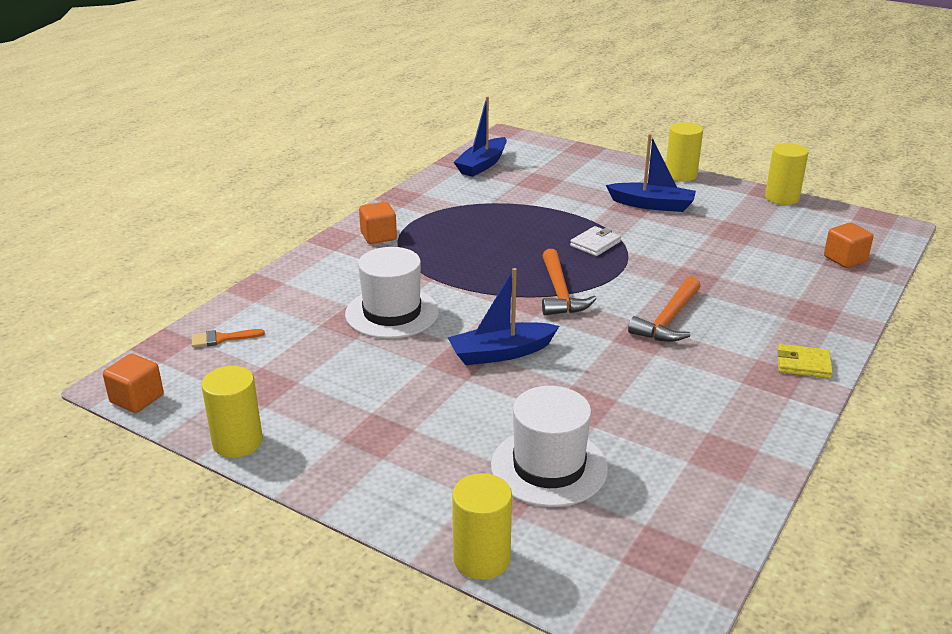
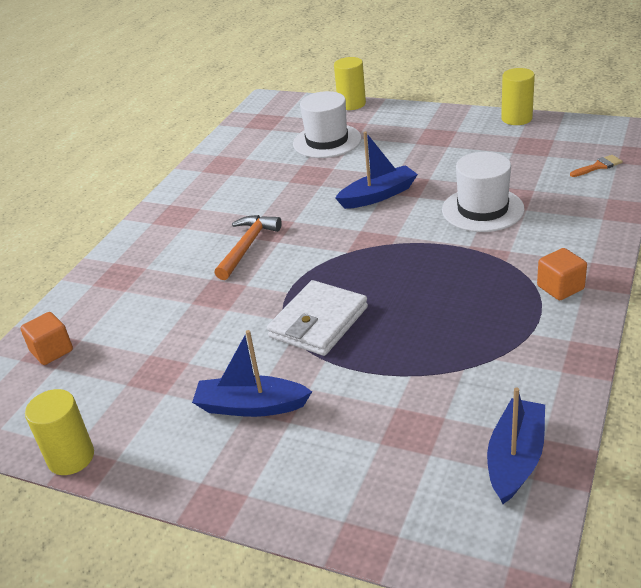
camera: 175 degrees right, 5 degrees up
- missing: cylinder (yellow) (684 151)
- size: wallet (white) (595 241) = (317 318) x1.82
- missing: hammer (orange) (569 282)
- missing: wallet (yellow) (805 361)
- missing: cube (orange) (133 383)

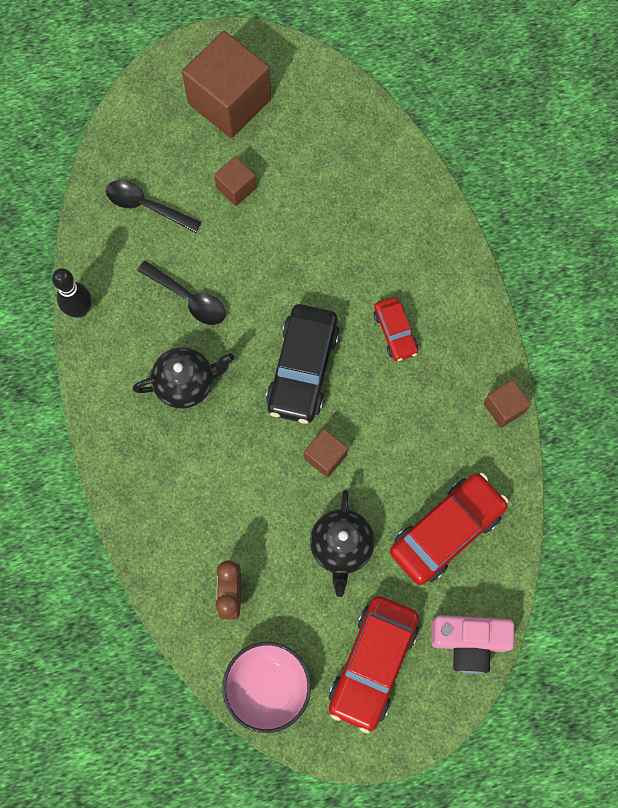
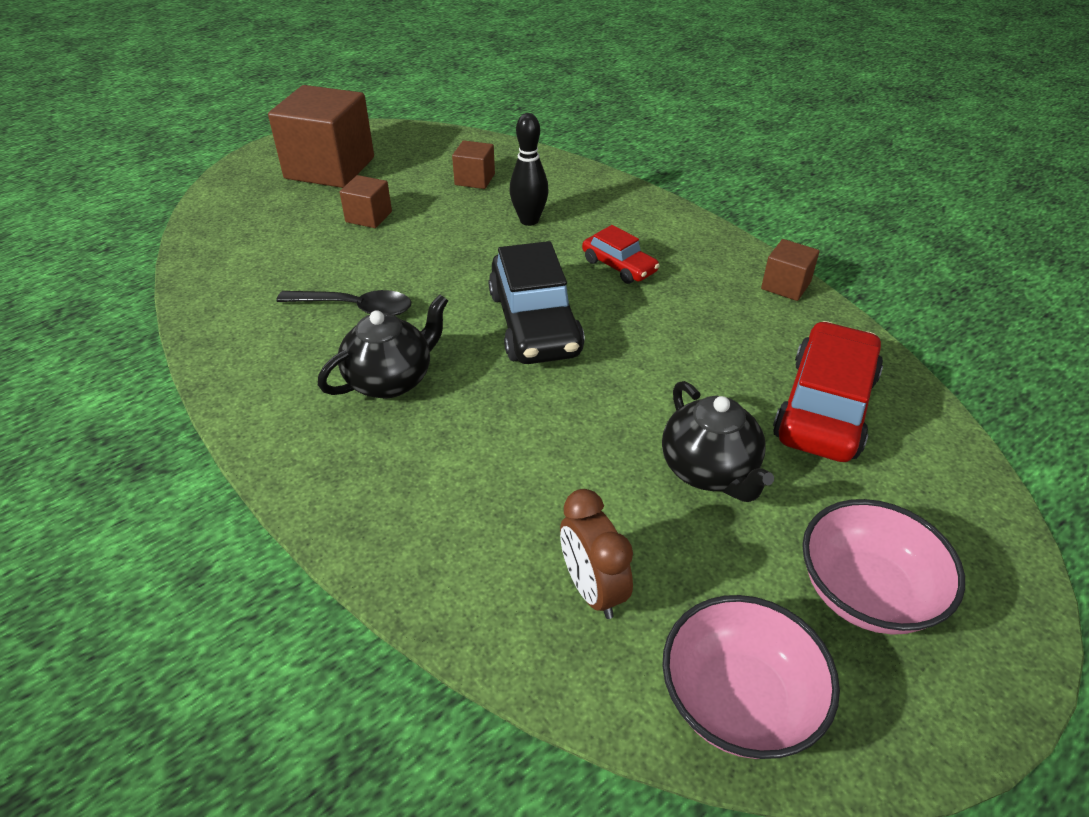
camera: 25 degrees left, 30 degrees down
- missing: spoon (black) (154 206)
- relocated: bowling pin (black) (71 293) to (529 169)
- relocated: cube (brown) (326 453) to (473 164)
- exchanged: car (red) (374 664) to bowl (pink) (883 567)
- missing: camera (pink) (473 644)

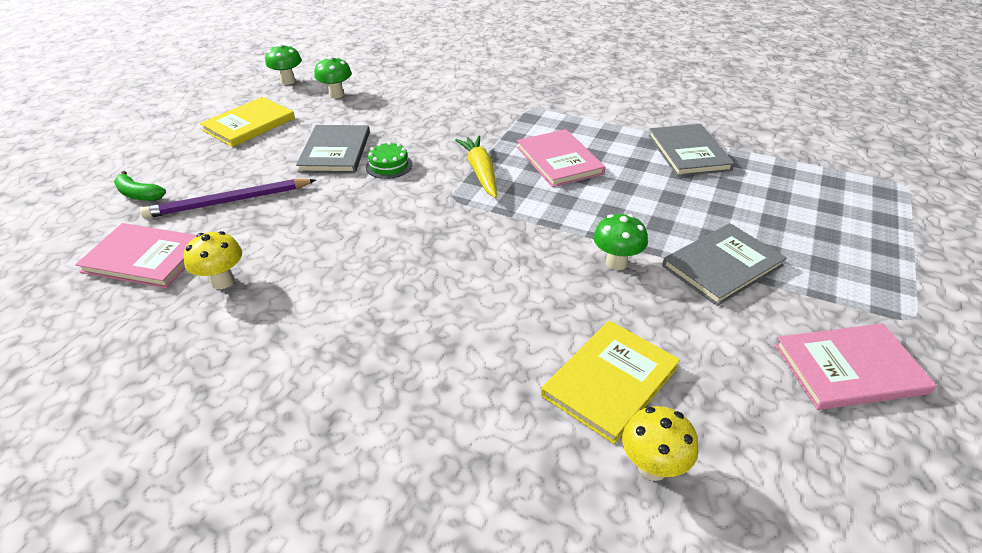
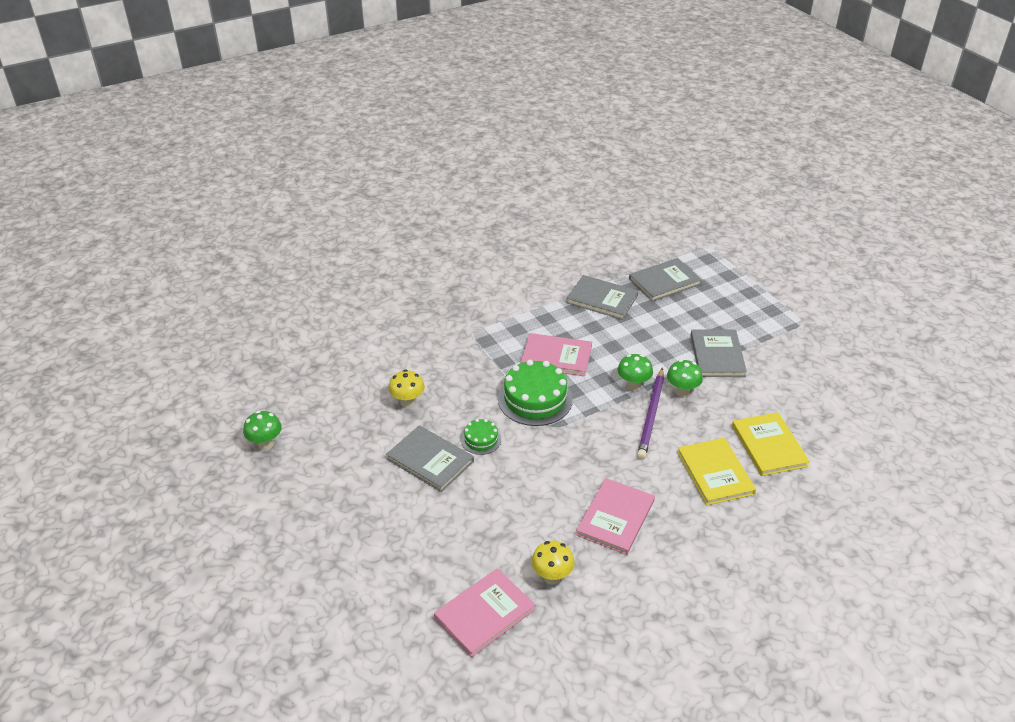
camera: 55 degrees left, 0 degrees up
- relocated: mushroom (green) (333 77) to (635 372)
- relocated: book (yellow) (247 122) to (716 471)
- exchanged: carrot (yellow) (476 167) to cake (green) (535 393)
- missing: banana (green) (140 186)
- relocated: pencil (purple) (228 198) to (650 413)
- relocated: book (pink) (856 366) to (615 516)
- relocated: mushroom (yellow) (660 443) to (407 389)
- appeared: book (grey) (665 280)

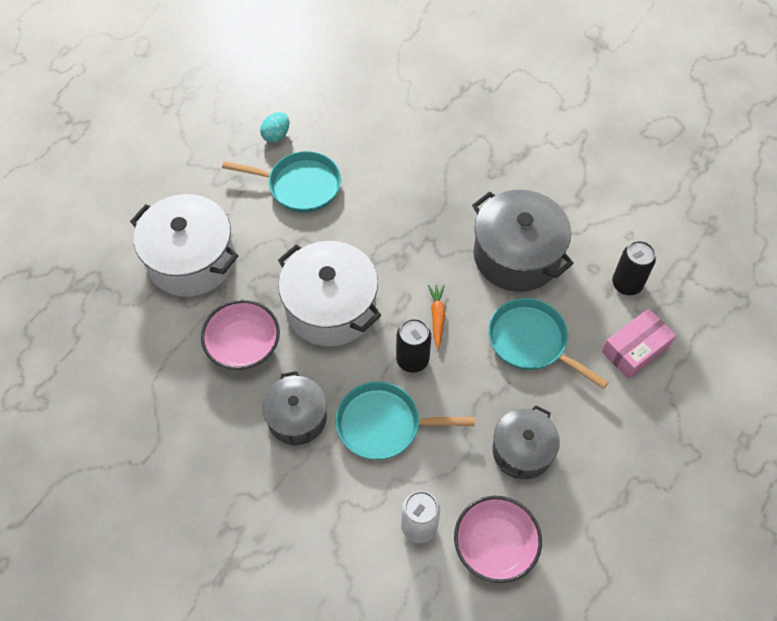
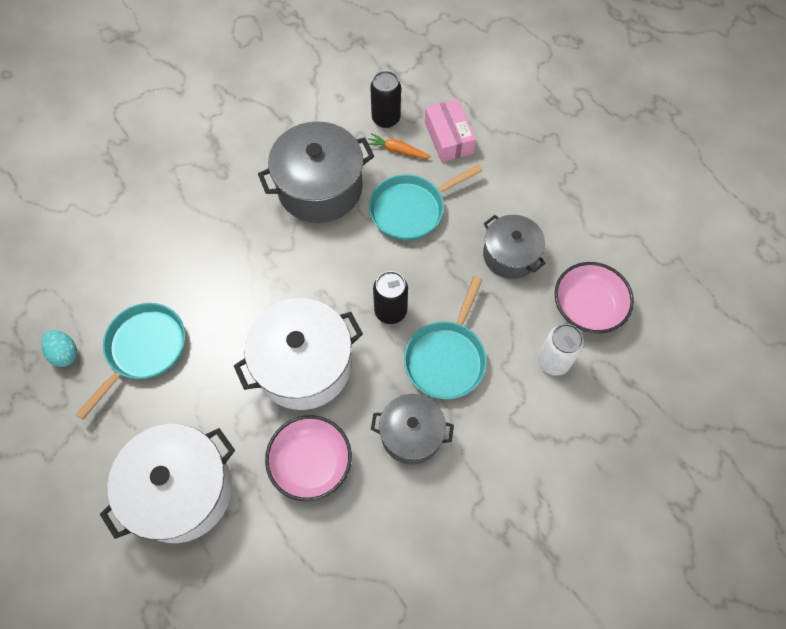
camera: 70 degrees left, 5 degrees up
- relocated: carrot (orange) (436 317) to (399 145)

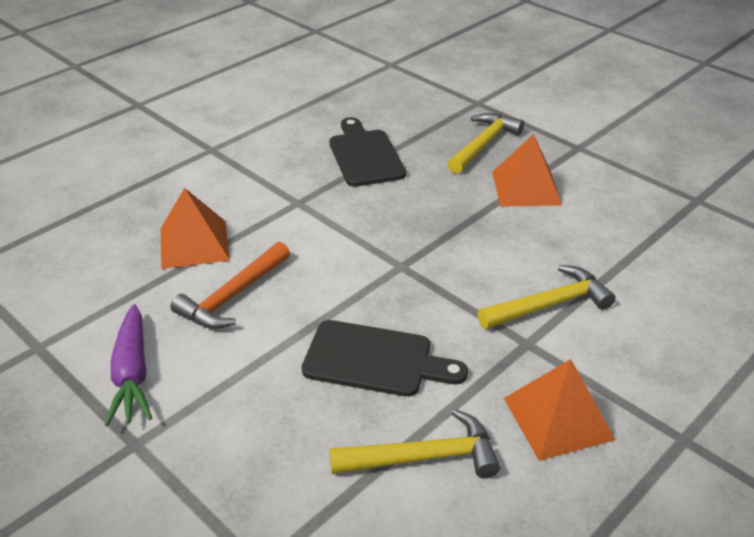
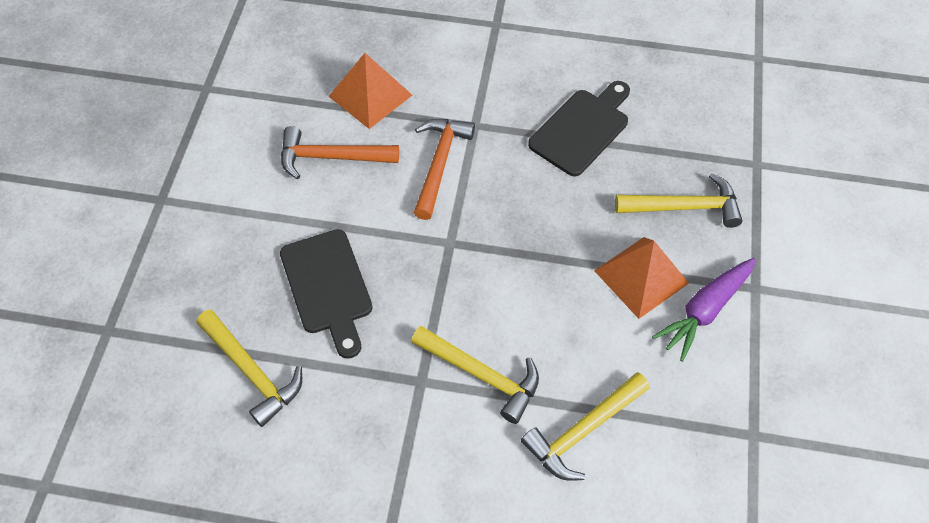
camera: 55 degrees right, 20 degrees up
- relocated: carrot (purple) (128 365) to (704 310)
- missing: pyramid (orange) (560 410)
- appeared: hammer (orange) (444 169)
- appeared: hammer (yellow) (585 426)

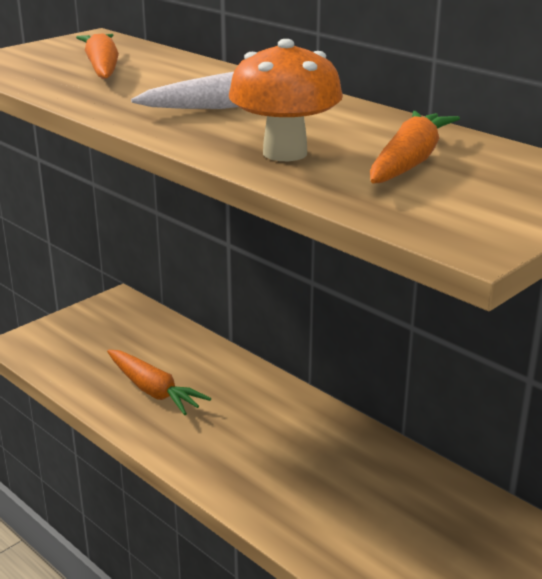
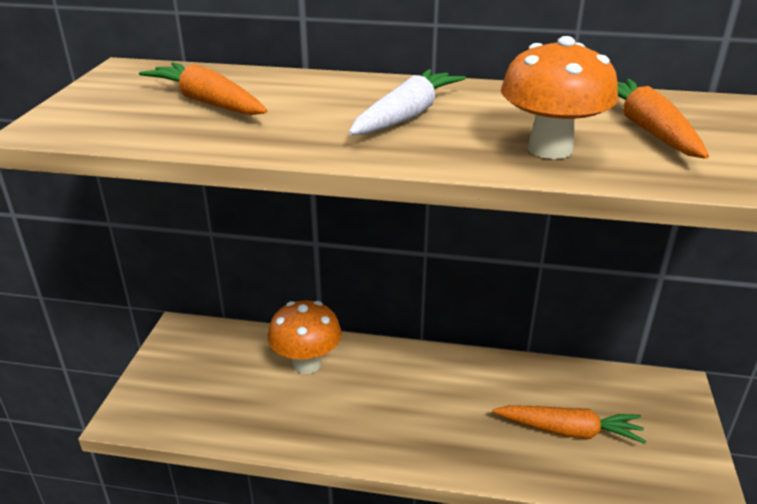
camera: 35 degrees left, 5 degrees up
- relocated: carrot (orange) (159 382) to (569 424)
- appeared: mushroom (orange) (305 337)

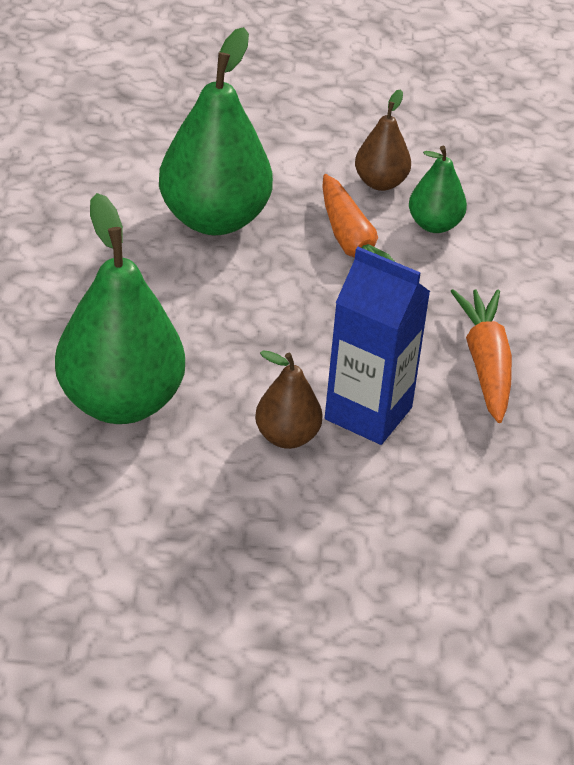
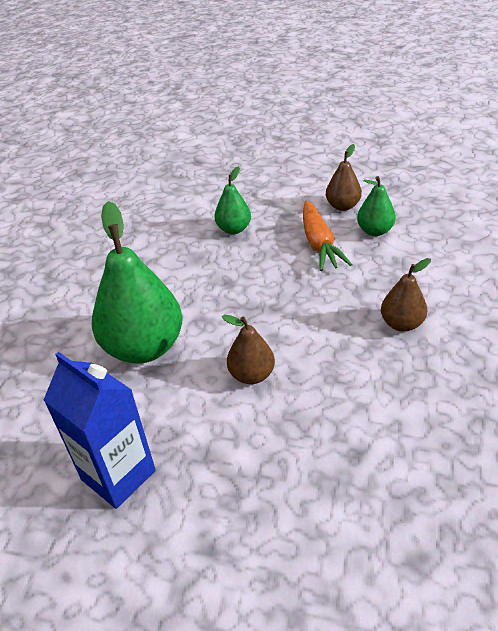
camera: 15 degrees right, 0 degrees up
- size: pear (green) (216 131) = (232 200) x0.52
- relocated: carton (blue) (378 346) to (100 430)
- exchanged: carrot (orange) (481 356) to pear (brown) (406 295)

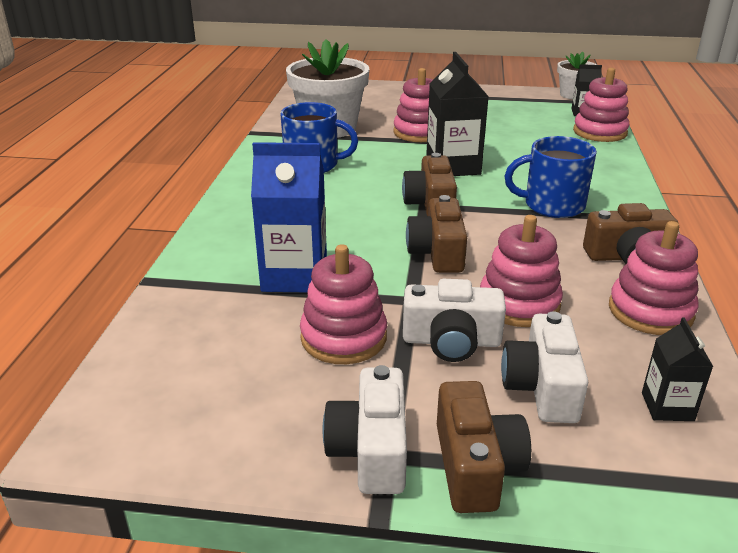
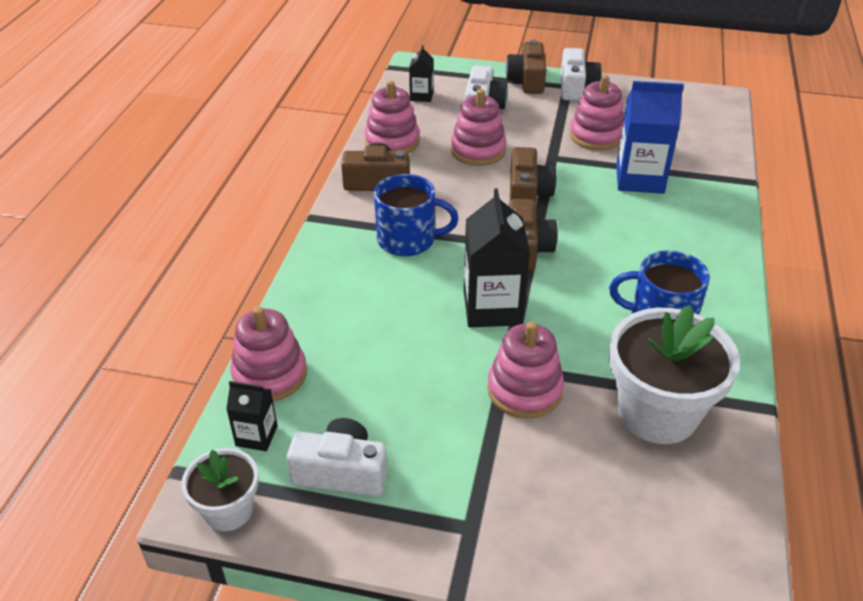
camera: 175 degrees left, 10 degrees up
- relocated: camera (white) (454 320) to (337 457)

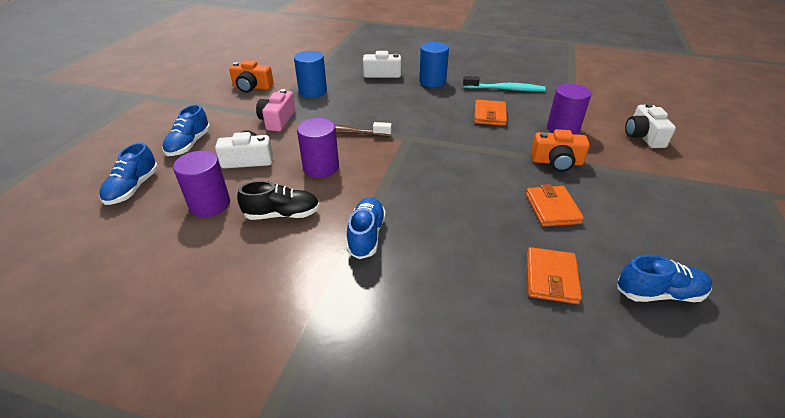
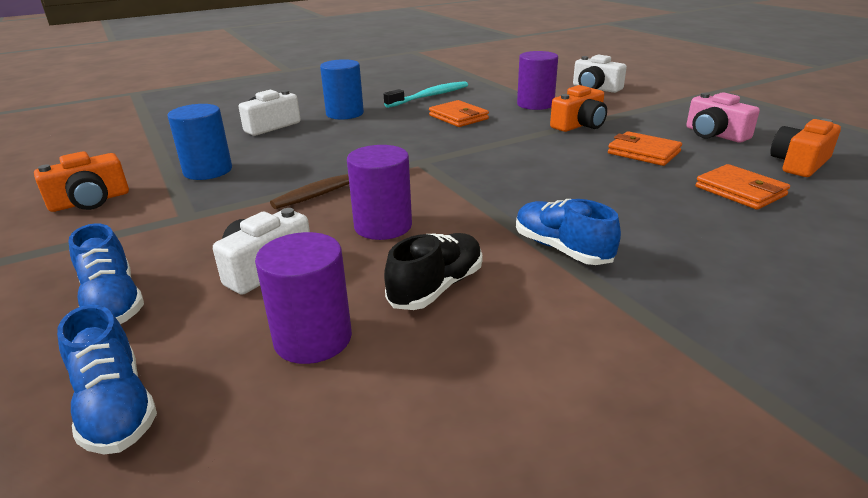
camera: 45 degrees left, 10 degrees down
- relocated: camera (pink) (275 110) to (723 117)
- exchanged: shoe (blue) (664 278) to camera (orange) (805 148)

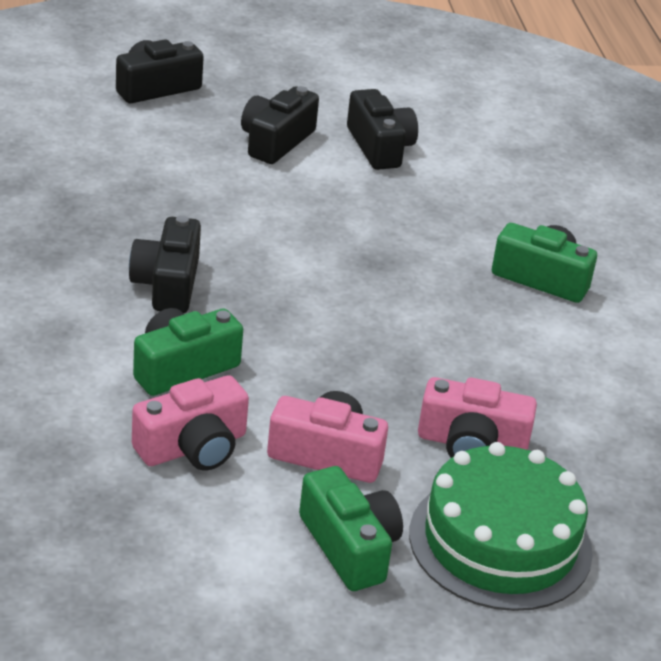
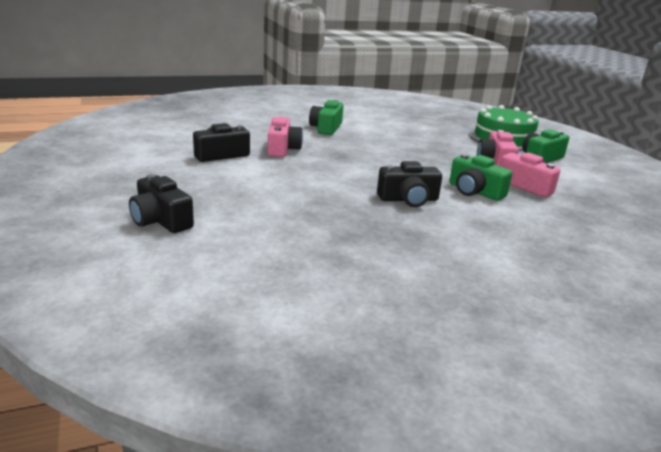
camera: 100 degrees left, 10 degrees down
- missing: camera (black) (280 125)
- relocated: camera (pink) (477 417) to (285 137)

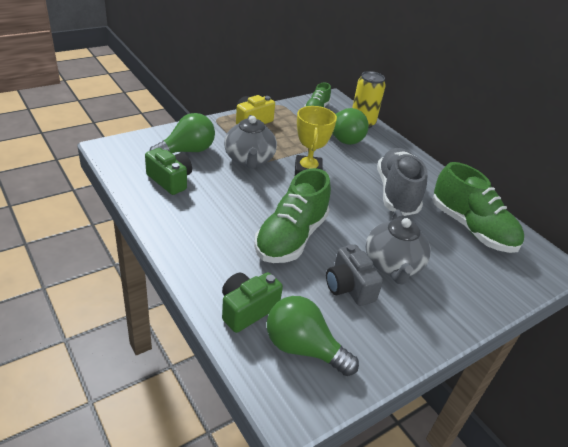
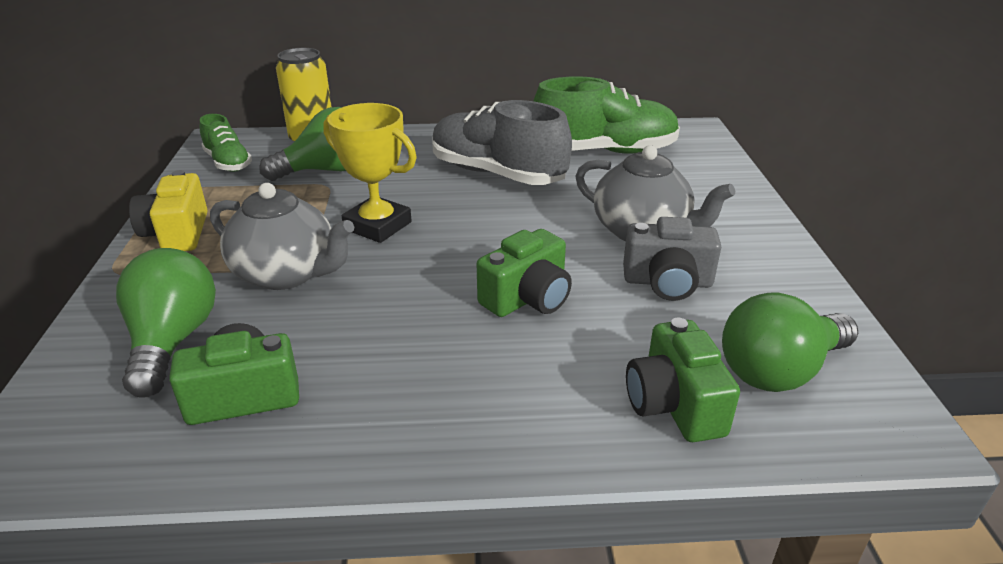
camera: 55 degrees left, 5 degrees down
- exchanged: shoe (green) (292 215) to camera (green) (524 273)

